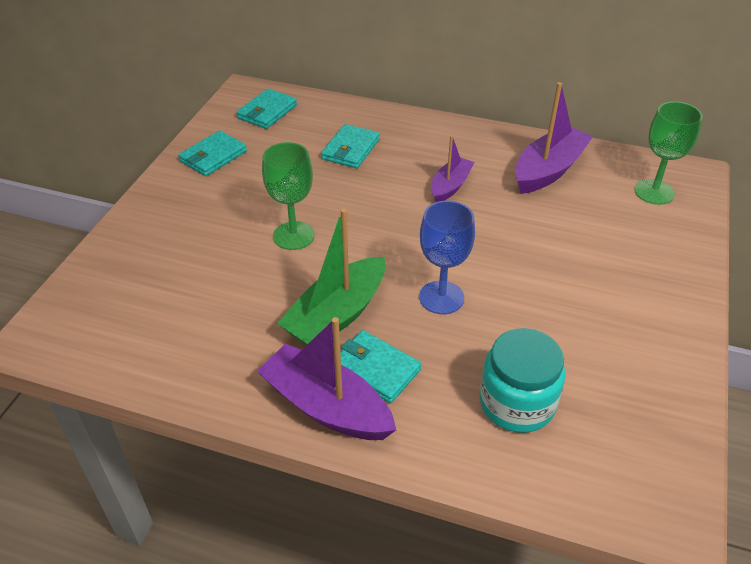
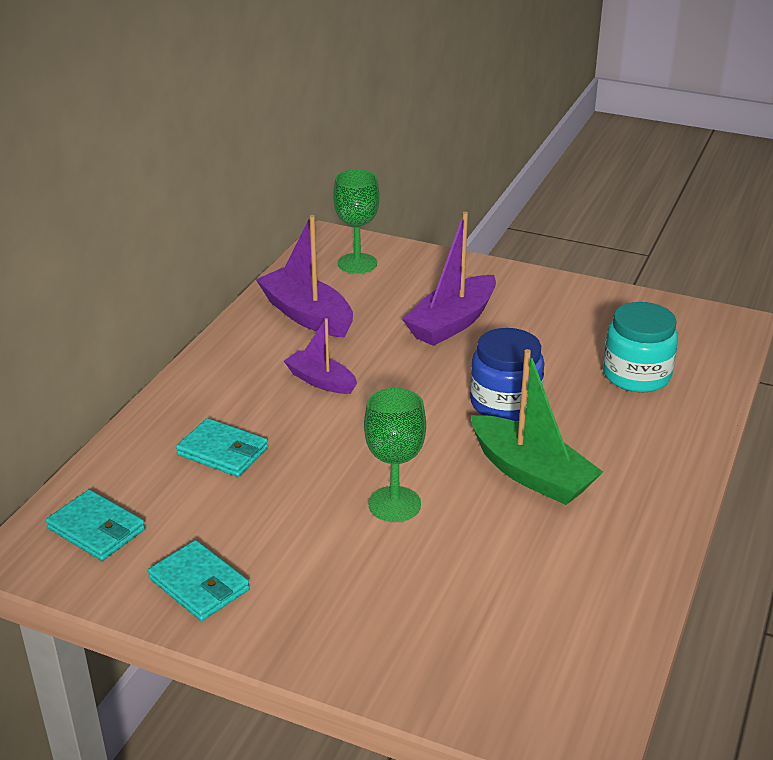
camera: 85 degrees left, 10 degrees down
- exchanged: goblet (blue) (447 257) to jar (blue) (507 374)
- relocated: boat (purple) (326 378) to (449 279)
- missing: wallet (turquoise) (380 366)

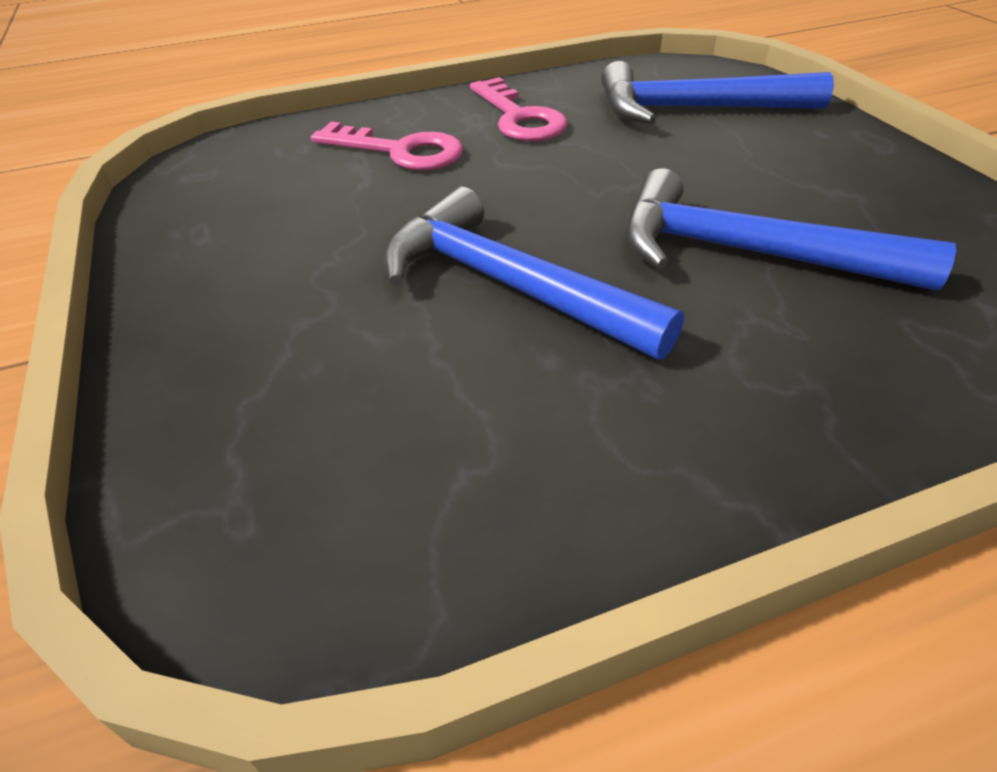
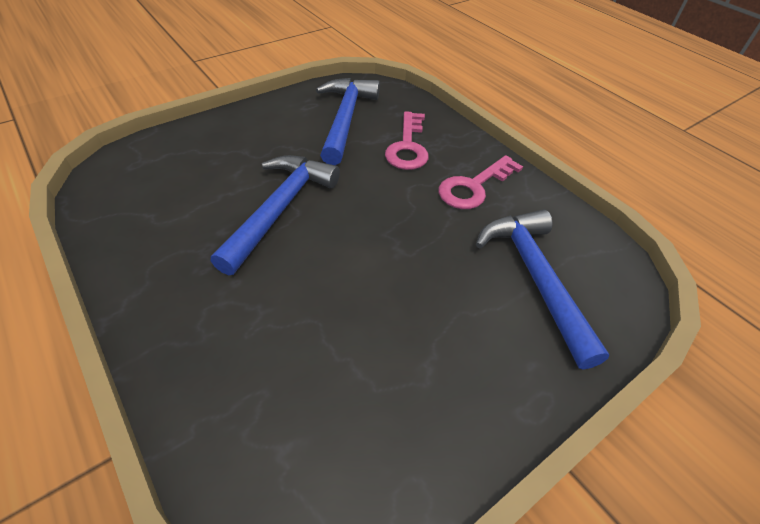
camera: 70 degrees right, 5 degrees up
- relocated: hammer (blue) (790 229) to (348 121)

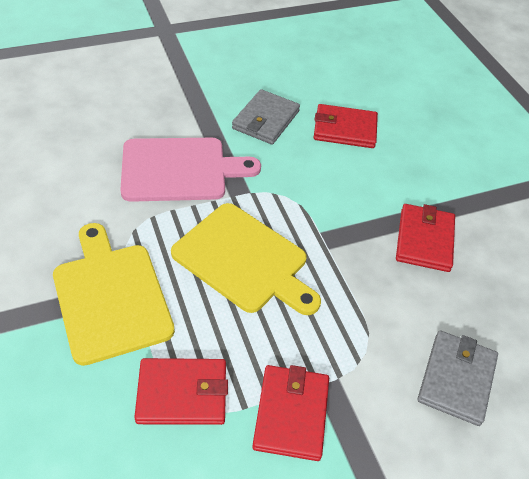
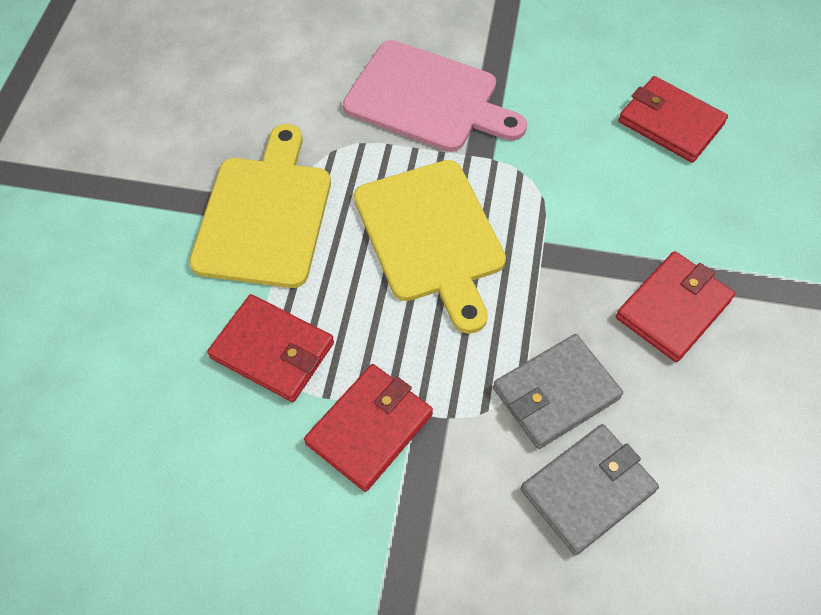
camera: 35 degrees right, 10 degrees up
- relocated: wallet (grey) (266 117) to (558 391)

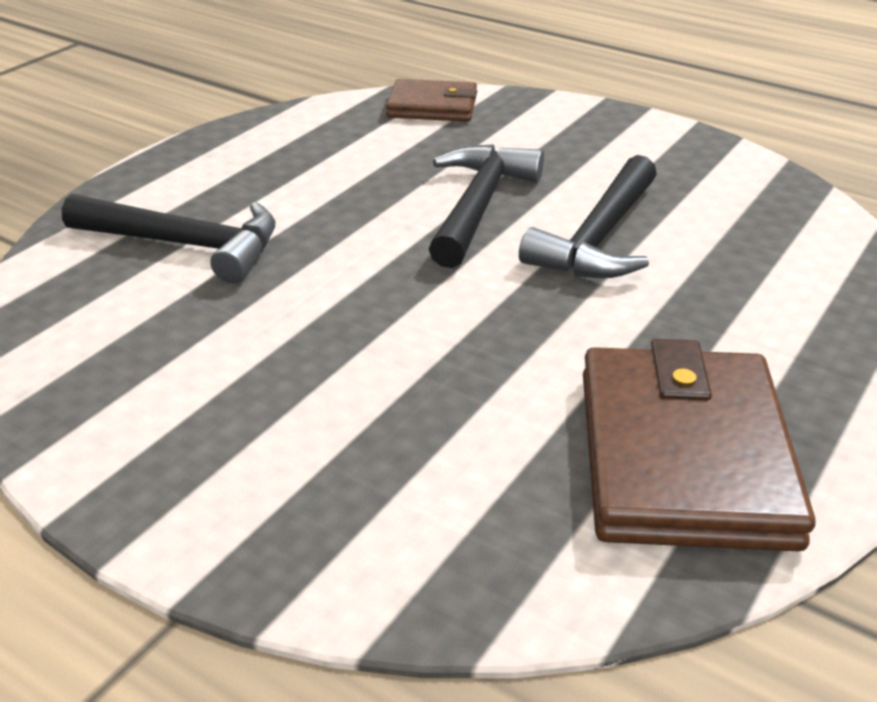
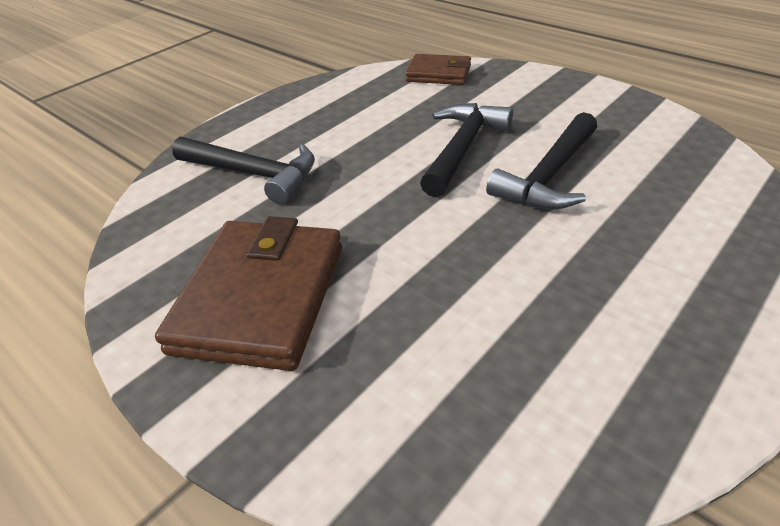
camera: 10 degrees right, 5 degrees up
- relocated: wallet (brown) (699 445) to (248 293)

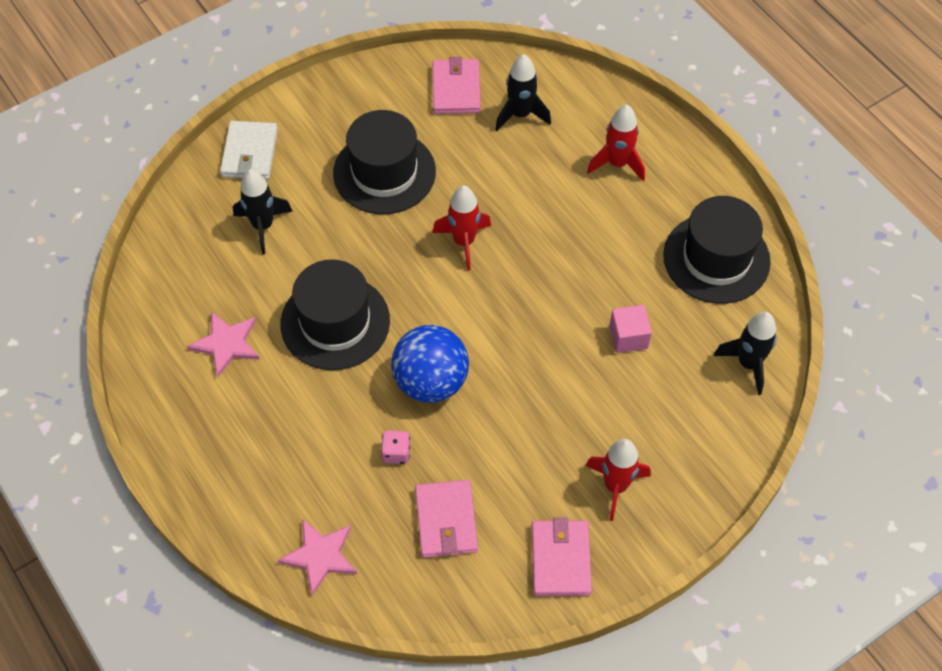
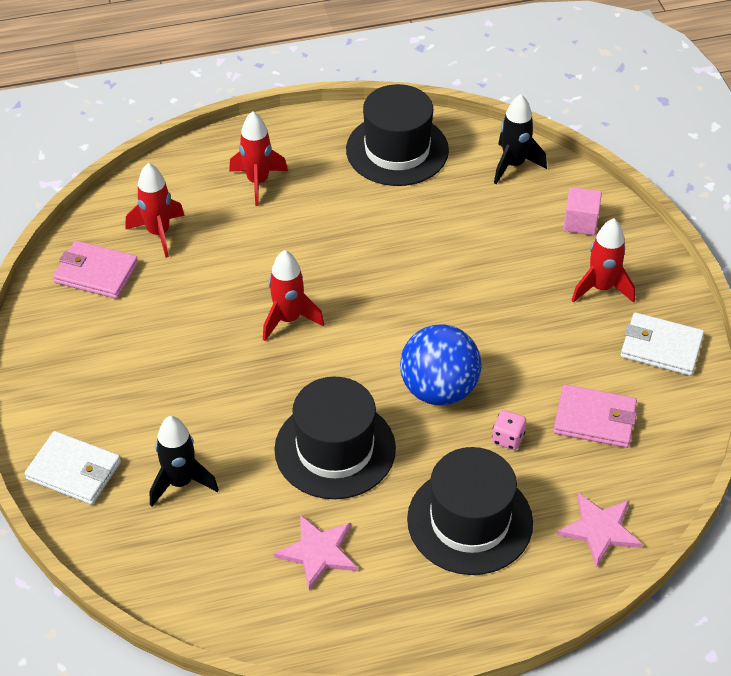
camera: 70 degrees left, 10 degrees down
- colour: rocket (black) (523 92) to rocket (red) (155 210)
- relocated: hat (black) (384 162) to (470 511)
- relocated: cube (pink) (631 329) to (582 211)
- colour: wallet (pink) (562 556) to wallet (white) (662 344)

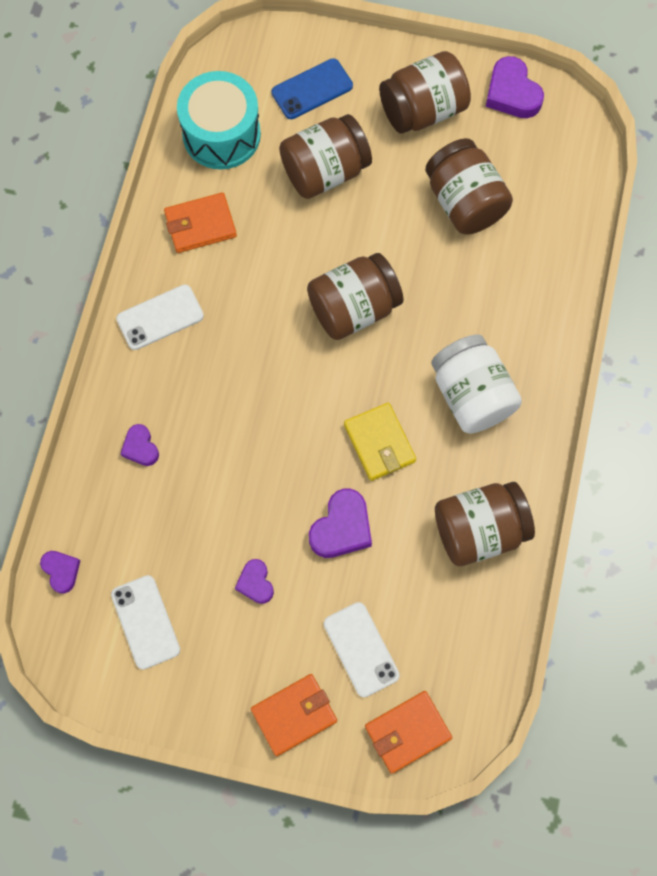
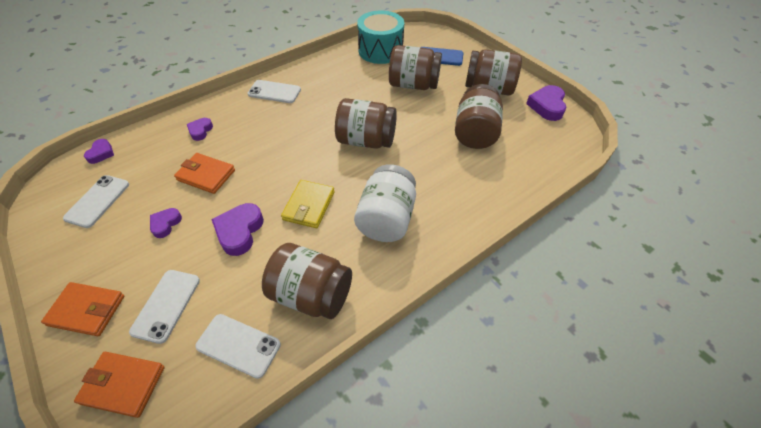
camera: 40 degrees right, 20 degrees down
- relocated: wallet (orange) (200 222) to (204 173)
- spun: heart (purple) (340 523) = (237 229) 120 degrees clockwise
- appeared: phone (white) (238 346)

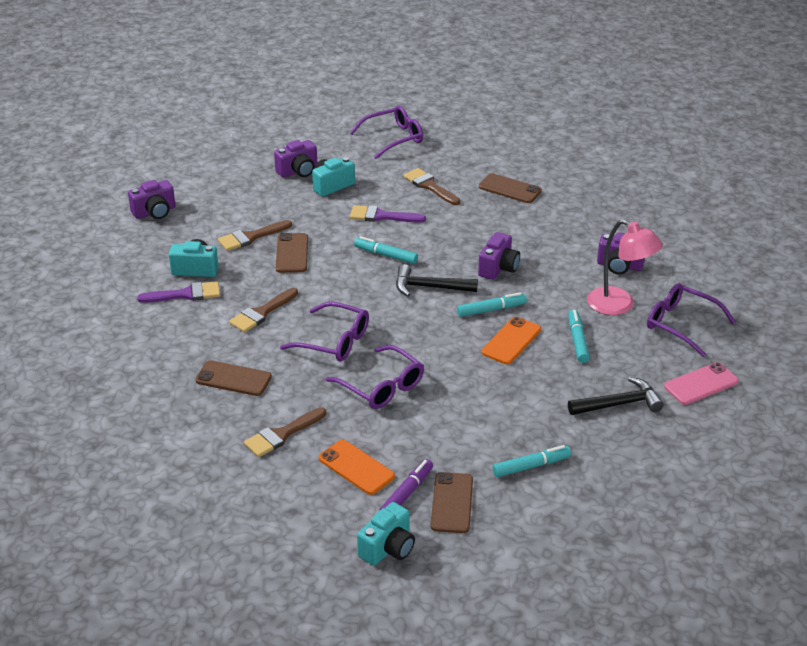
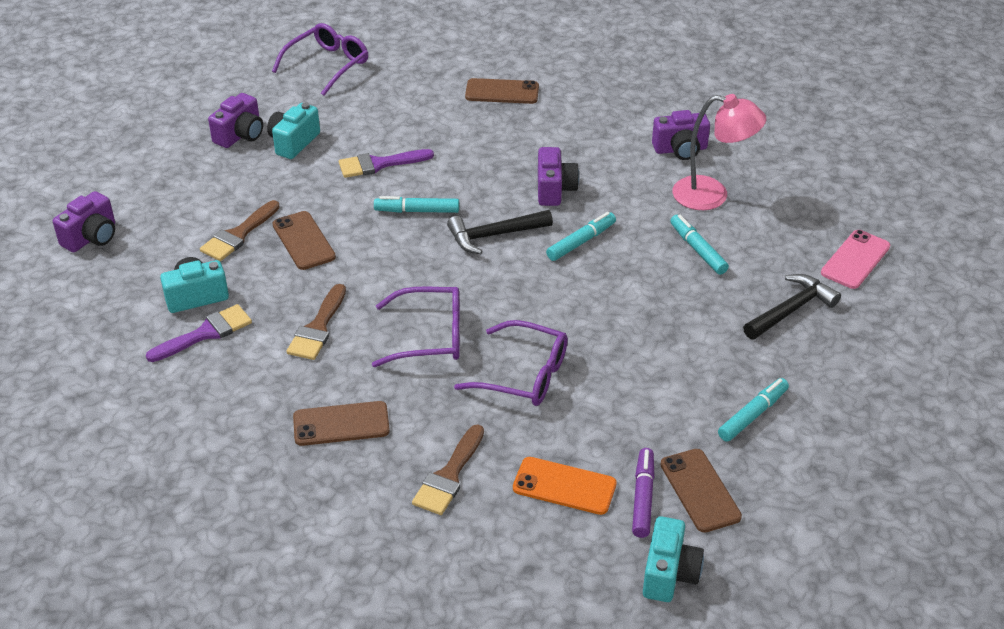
camera: 25 degrees left, 5 degrees up
- missing: brush (brown) (431 186)
- missing: glasses (purple) (691 320)
- missing: phone (orange) (511 340)

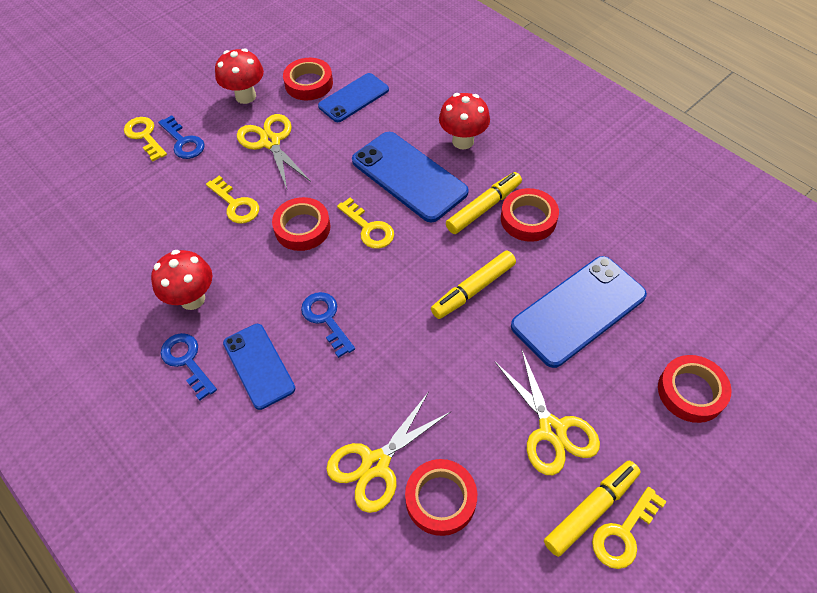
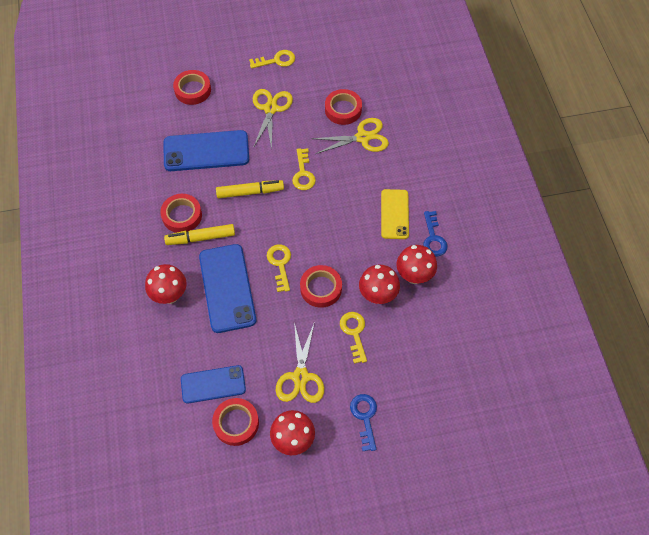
camera: 150 degrees left, 5 degrees up
- relocated: key (yellow) (145 139) to (304 169)
- missing: key (blue) (328 325)
- colour: phone (blue) (259 367) to phone (yellow) (395 214)
- missing: marker (yellow) (592 509)
- appeared: mushroom (red) (379 284)

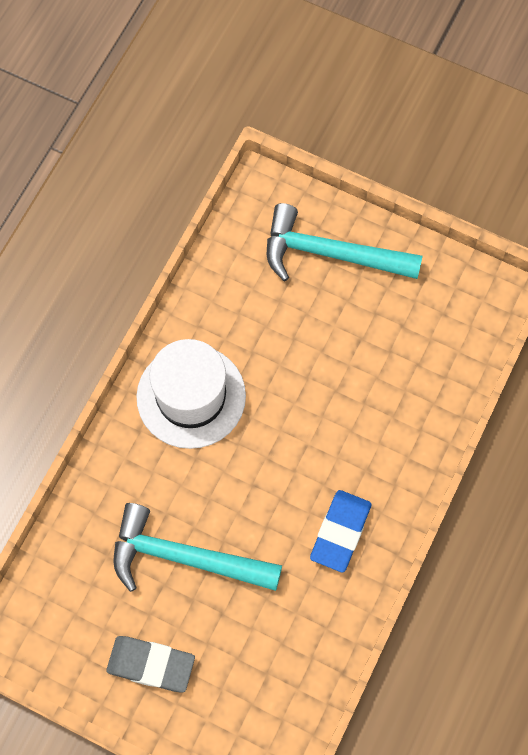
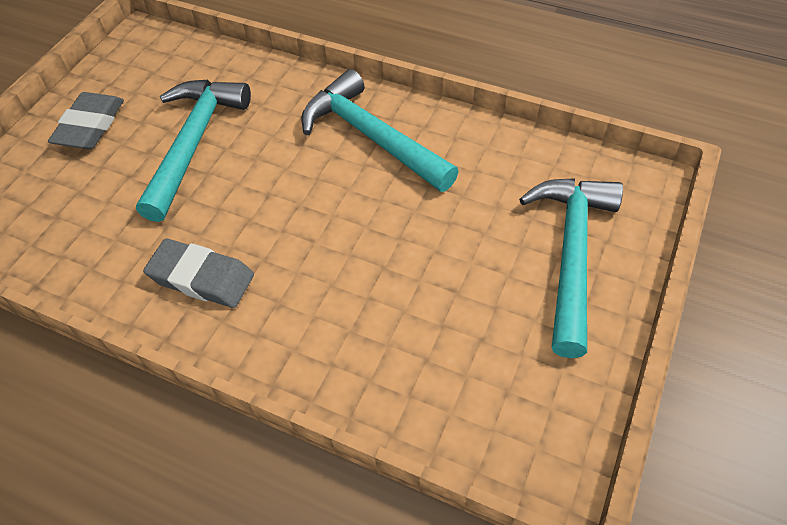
camera: 90 degrees right, 15 degrees down
- exchanged: hat (white) (191 394) to hammer (turquoise) (380 130)
- colour: eraser (blue) (340 531) to eraser (grey) (198 273)

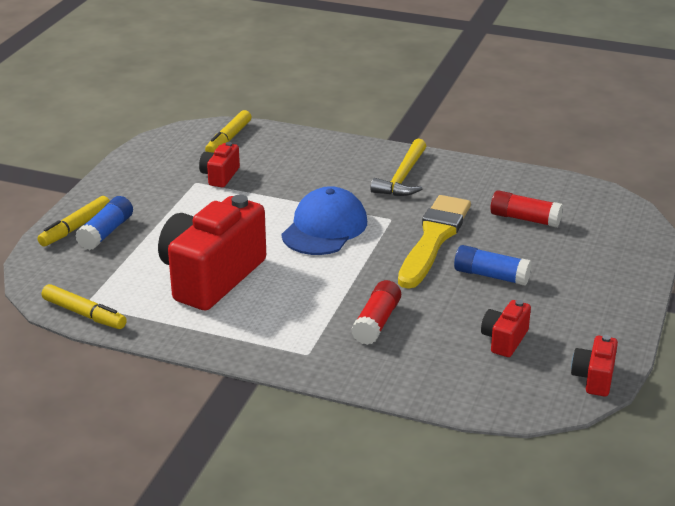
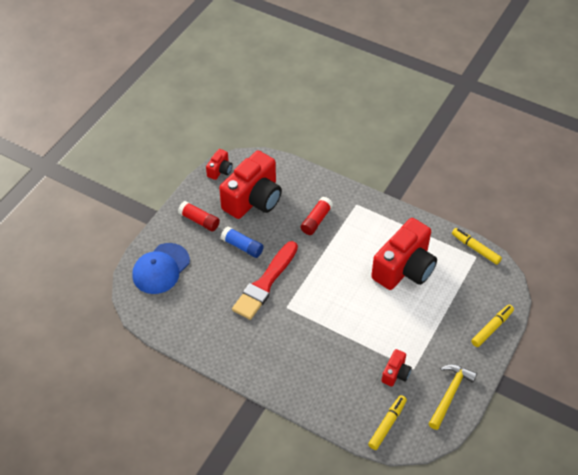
camera: 170 degrees left, 20 degrees up
- relocated: hammer (yellow) (398 167) to (453 397)
- relocated: cap (blue) (324 220) to (161 268)
- relocated: glue stick (red) (526 209) to (199 216)
- colour: brush (yellow) (434 242) to brush (red) (265 280)
- missing: glue stick (blue) (104 223)
- size: camera (red) (506 328) = (250 184) x2.19

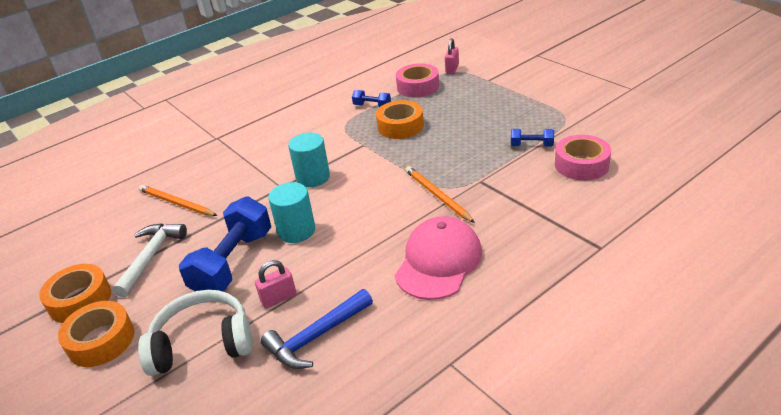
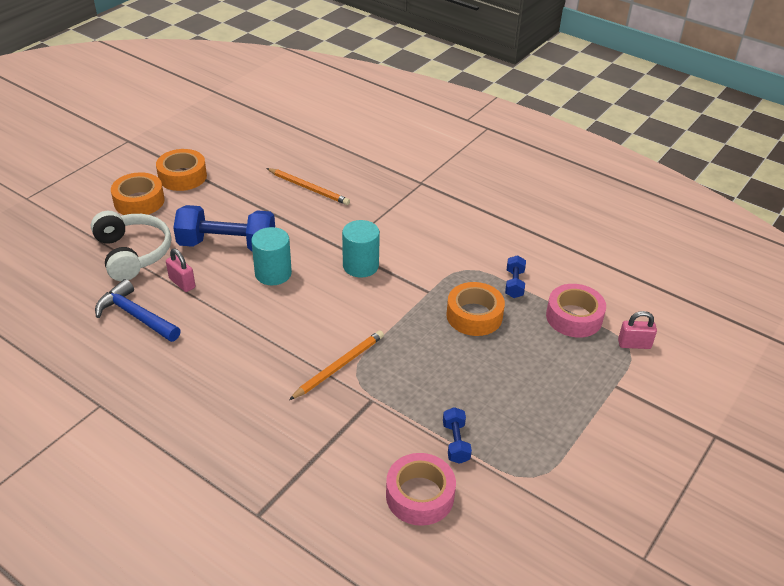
camera: 70 degrees right, 5 degrees up
- spun: pencil (orange) (178 200) = (308 186) 105 degrees clockwise
- missing: cap (pink) (438 258)
- missing: hammer (white) (149 260)

